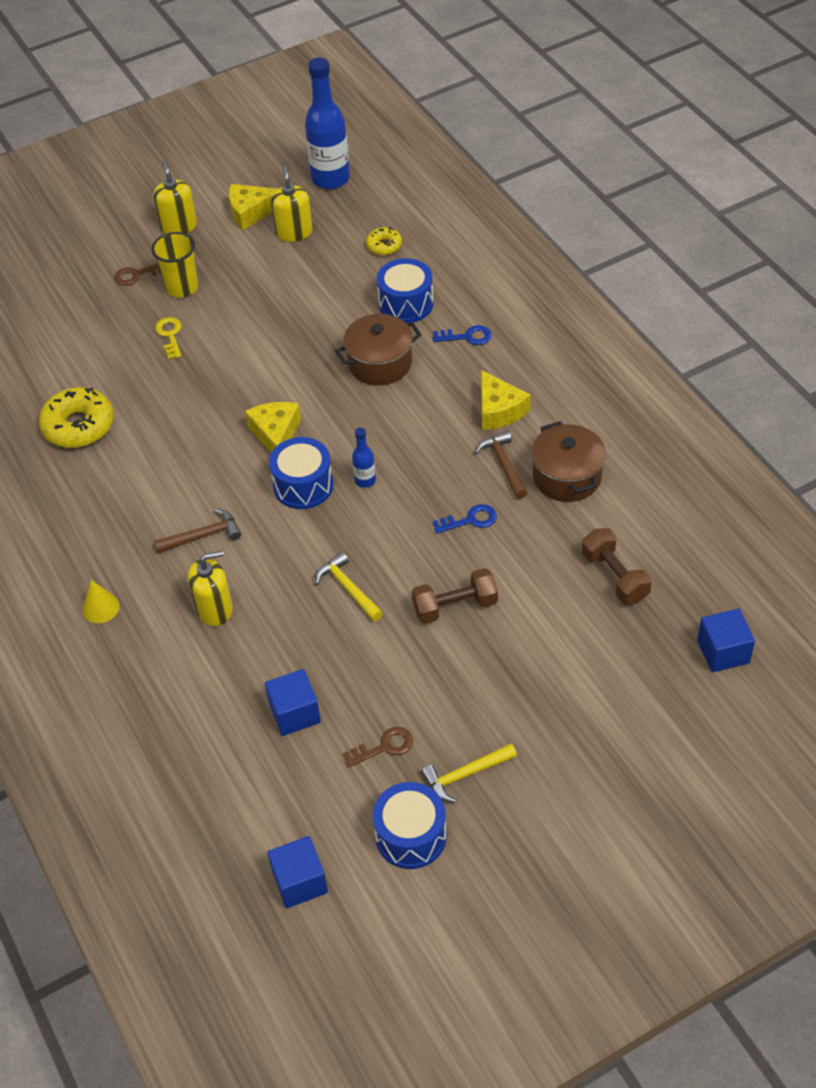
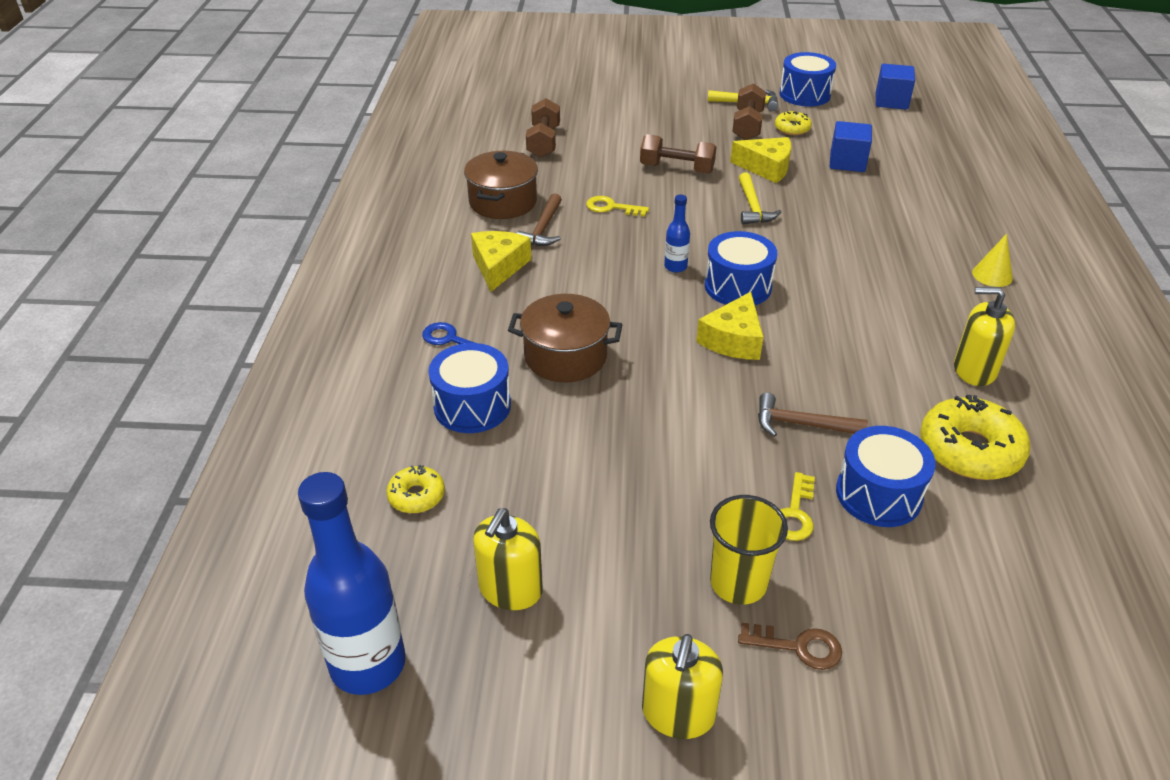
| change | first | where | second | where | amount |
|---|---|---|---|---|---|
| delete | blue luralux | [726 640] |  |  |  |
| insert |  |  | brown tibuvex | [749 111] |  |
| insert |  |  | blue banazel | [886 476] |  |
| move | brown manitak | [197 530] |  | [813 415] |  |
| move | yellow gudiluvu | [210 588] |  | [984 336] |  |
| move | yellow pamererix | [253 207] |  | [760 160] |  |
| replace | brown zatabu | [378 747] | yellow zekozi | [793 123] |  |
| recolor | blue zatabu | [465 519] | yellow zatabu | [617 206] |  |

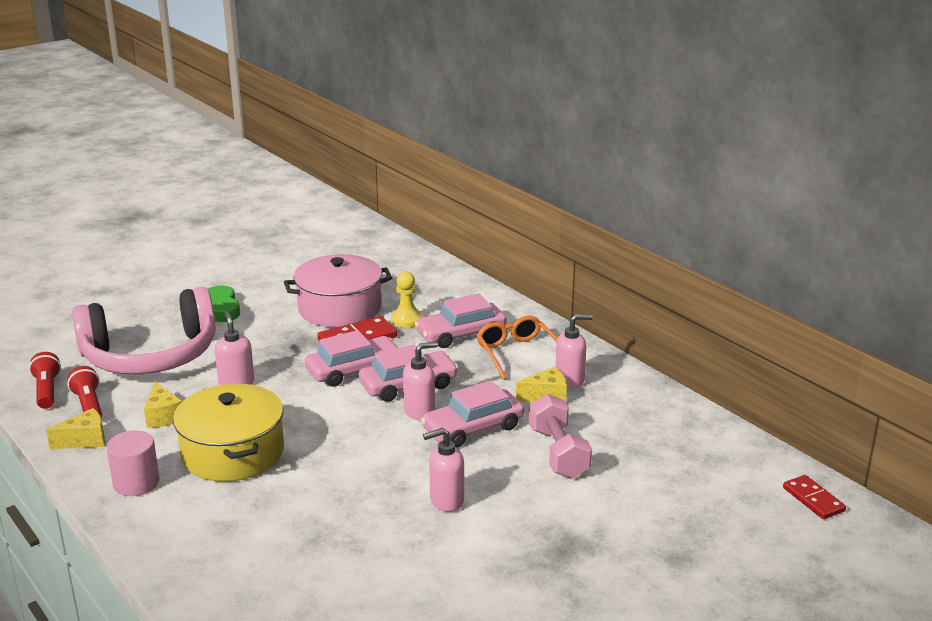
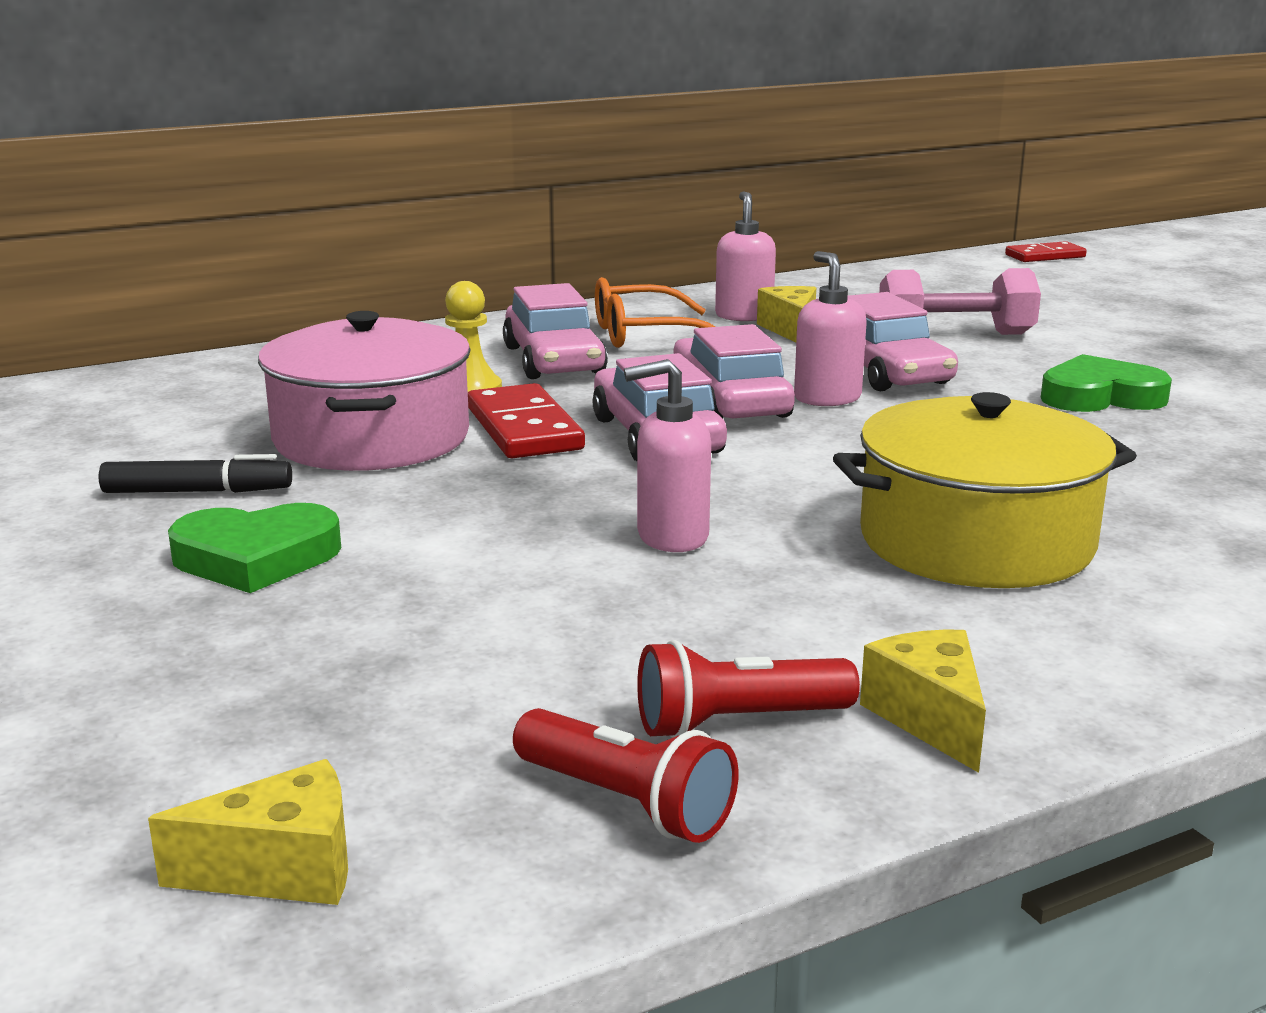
| change | first | where | second | where | amount |
|---|---|---|---|---|---|
| delete | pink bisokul | [144 331] |  |  |  |
| delete | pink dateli | [133 463] |  |  |  |
| insert |  |  | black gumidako | [195 473] |  |
| move | yellow pamererix | [163 404] |  | [248 832] |  |
| replace | pink gudiluvu | [443 470] | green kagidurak | [1106 383] |  |
| rotate | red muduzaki | [45 380] |  | [625 775] | 135 degrees counterclockwise |

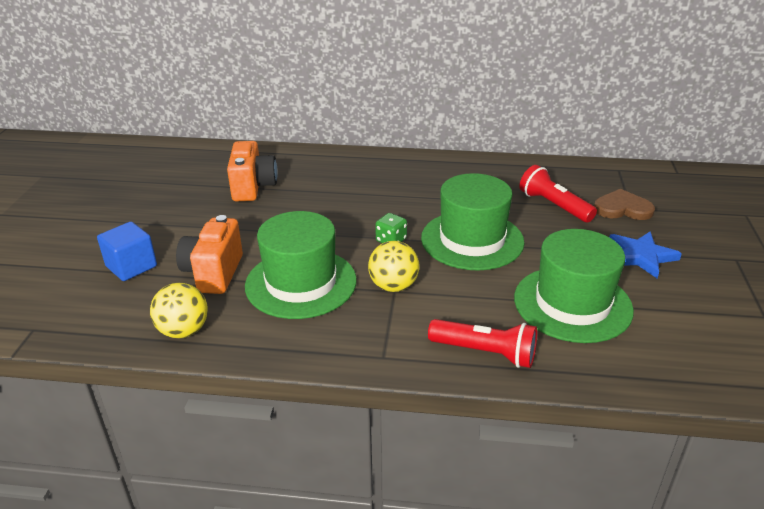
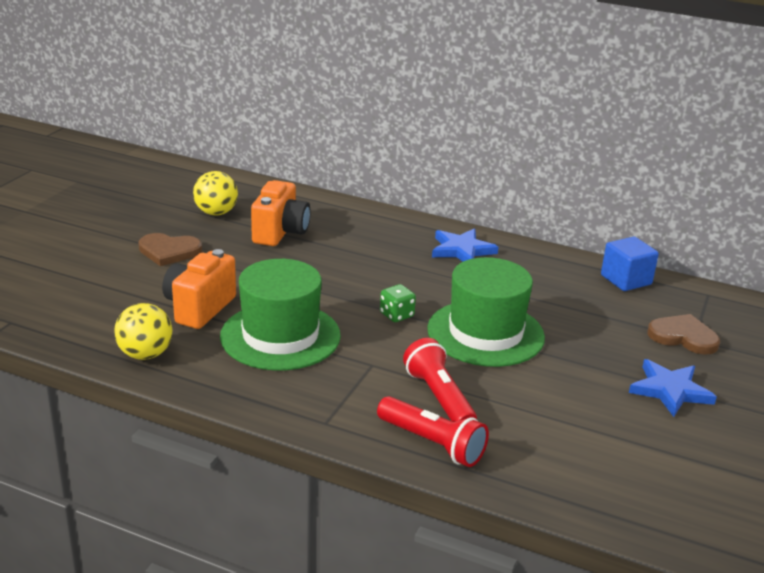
| change | first | where | second | where | amount |
|---|---|---|---|---|---|
| delete | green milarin | [574 286] |  |  |  |
| insert |  |  | brown kagidurak | [170 249] |  |
| insert |  |  | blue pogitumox | [465 245] |  |
| move | blue luralux | [127 251] |  | [630 264] |  |
| move | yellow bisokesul | [394 266] |  | [215 193] |  |
| move | red muduzaki | [558 194] |  | [440 380] |  |

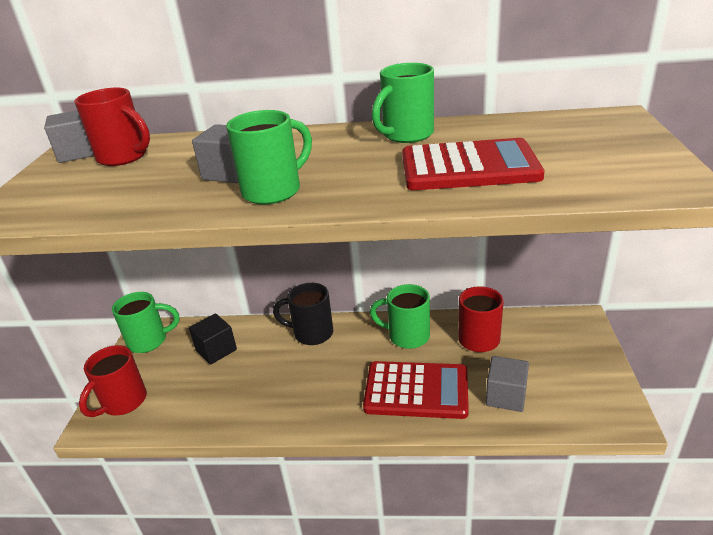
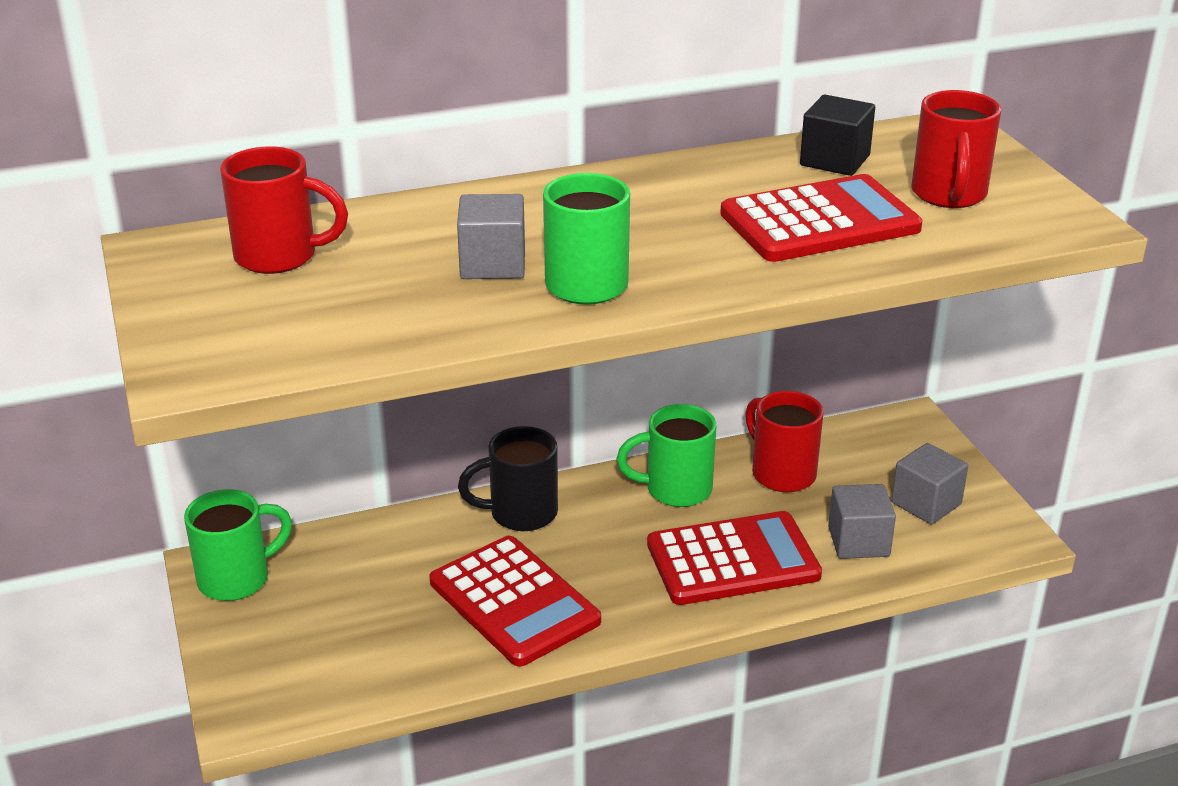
| change | first | where | second | where | amount |
|---|---|---|---|---|---|
| delete | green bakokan | [403 103] |  |  |  |
| insert |  |  | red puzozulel | [515 601] |  |
| move | grey luralux | [69 136] |  | [929 484] |  |
| move | red bakokan | [113 381] |  | [956 149] |  |
| move | black luralux | [213 339] |  | [837 135] |  |

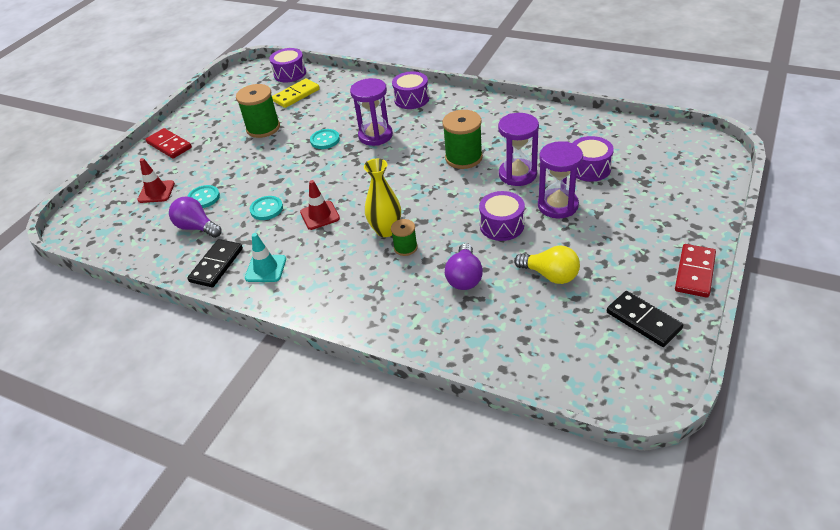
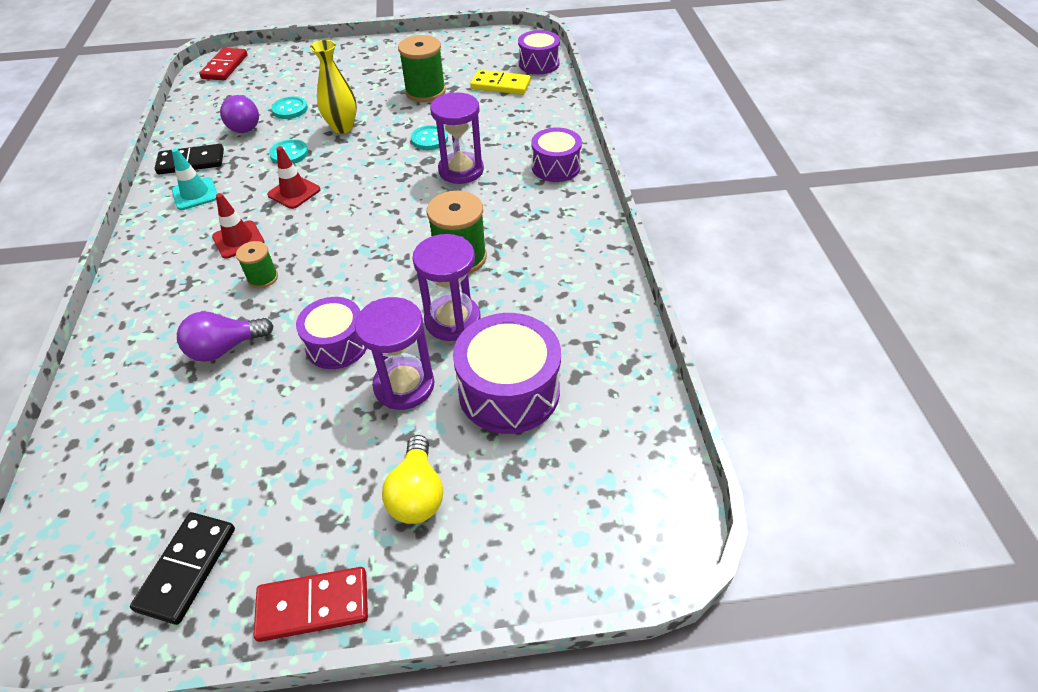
| change | first | where | second | where | amount |
|---|---|---|---|---|---|
| move | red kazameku | [156 180] |  | [238 226] |  |
| move | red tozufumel | [169 143] |  | [223 64] |  |
| move | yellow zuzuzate | [382 197] |  | [333 86] |  |
| move | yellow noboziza | [547 264] |  | [412 479] |  |
| rotate | purple noboziza | [195 217] |  | [239 114] | 150 degrees clockwise |
| resize | purple banazel | [593 159] |  | [507 373] | x1.53 |

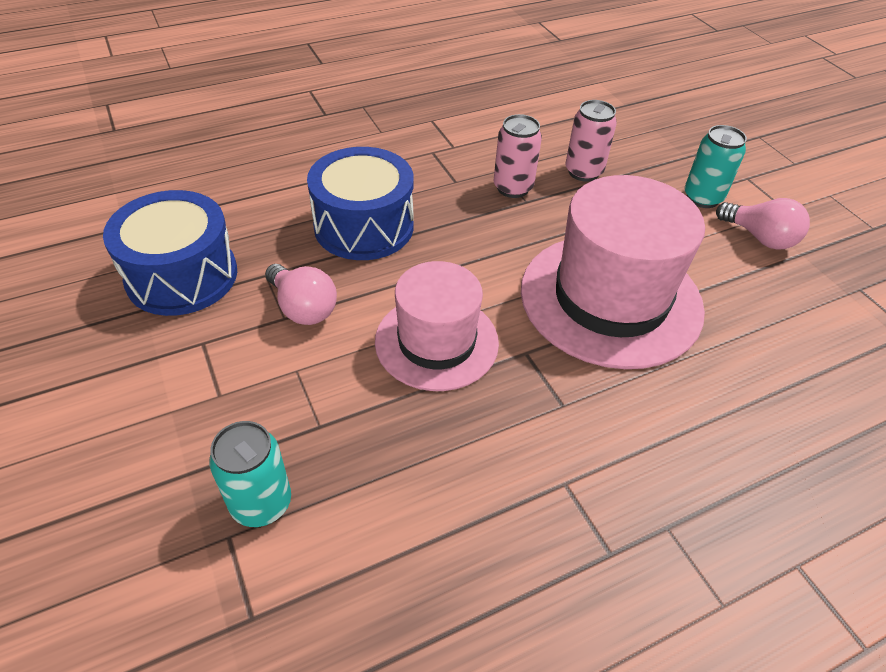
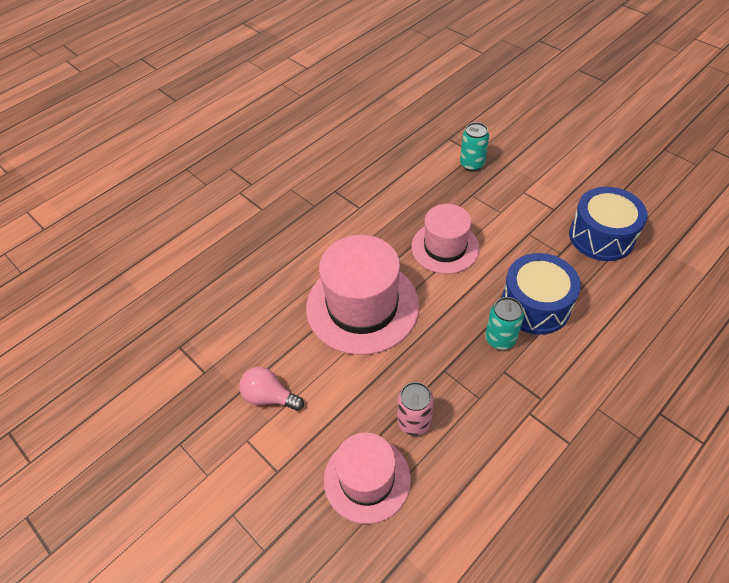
| change | first | where | second | where | amount |
|---|---|---|---|---|---|
| delete | pink noboziza | [301 294] |  |  |  |
| delete | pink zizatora | [518 156] |  |  |  |
| insert |  |  | pink milarin | [367 478] |  |
| move | turquoise zizatora | [716 166] |  | [504 323] |  |

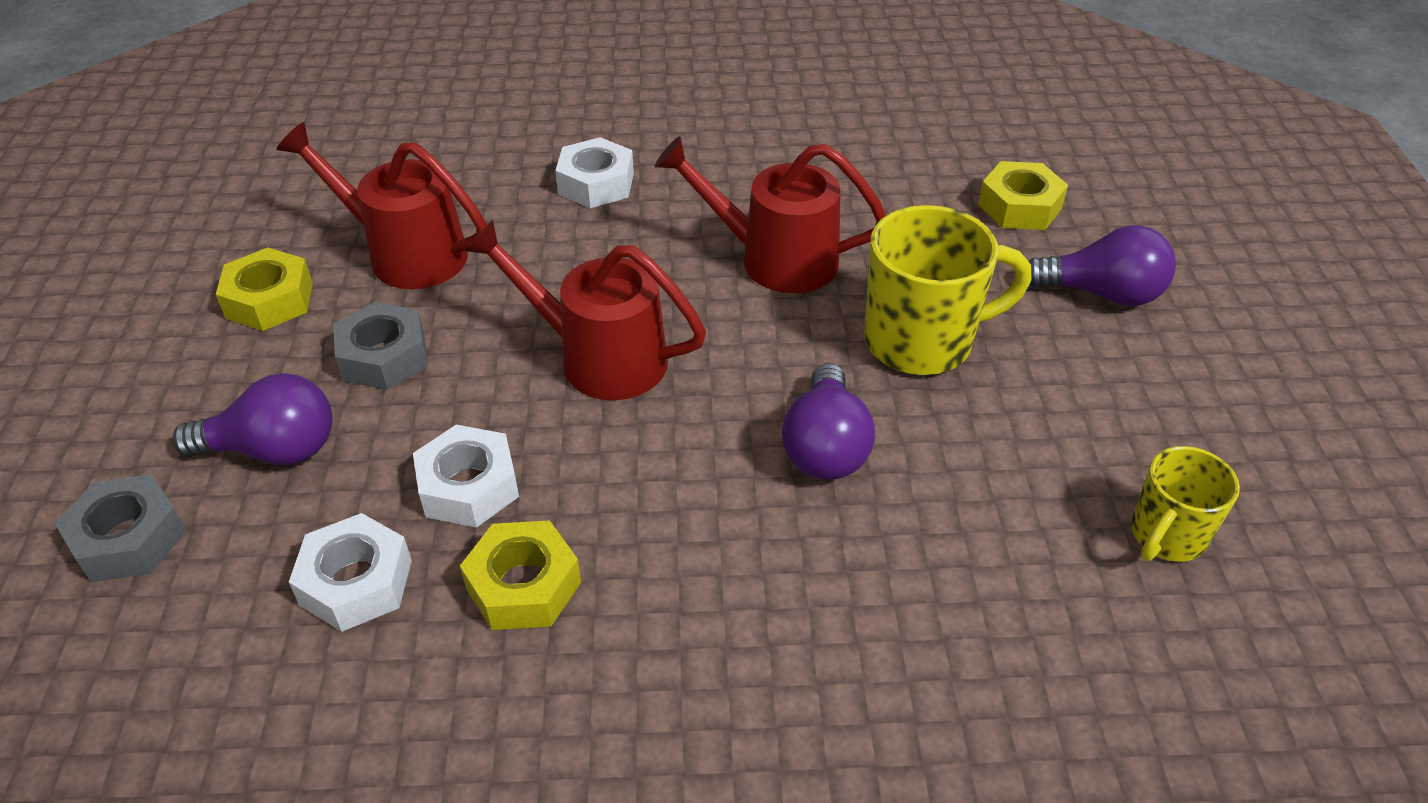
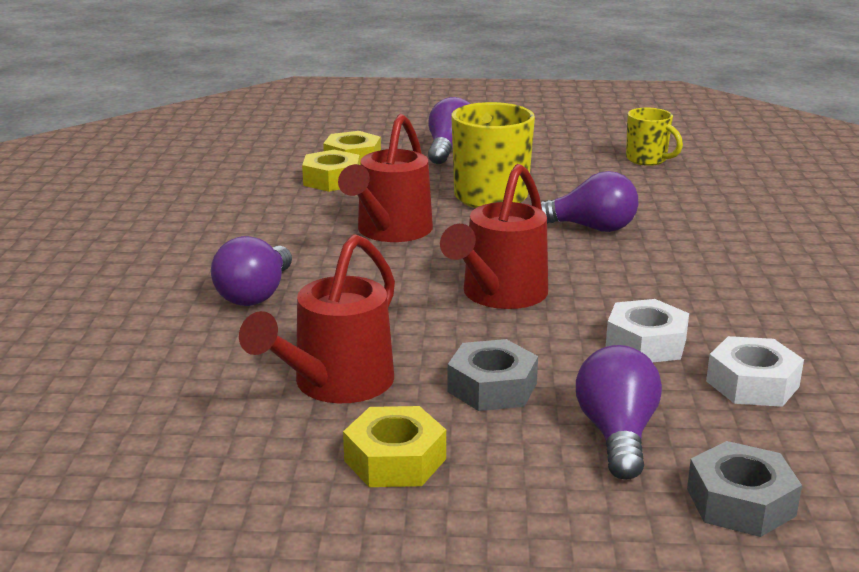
| change | first | where | second | where | amount |
|---|---|---|---|---|---|
| move | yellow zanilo | [520 575] |  | [331 171] |  |
| replace | white zanilo | [594 172] | purple noboziza | [251 271] |  |

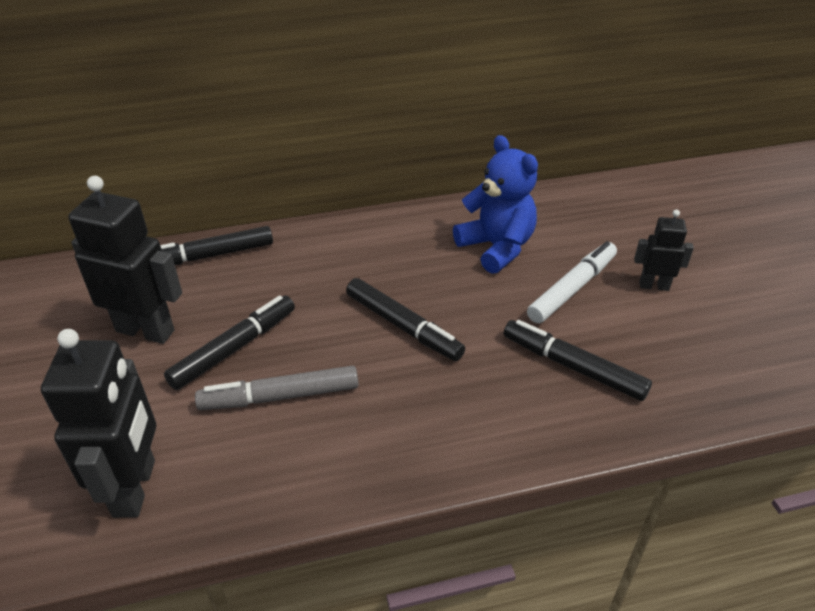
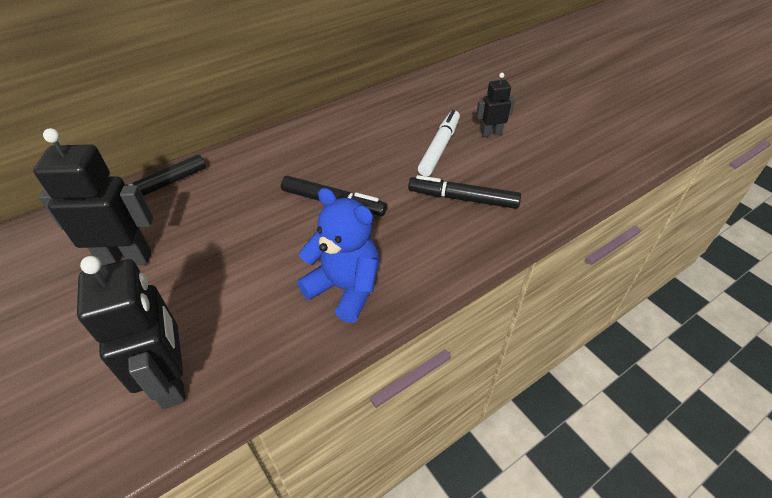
| change | first | where | second | where | amount |
|---|---|---|---|---|---|
| delete | black gumidako | [229 342] |  |  |  |
| delete | grey gumidako | [276 388] |  |  |  |
| move | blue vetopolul | [495 204] |  | [338 255] |  |

